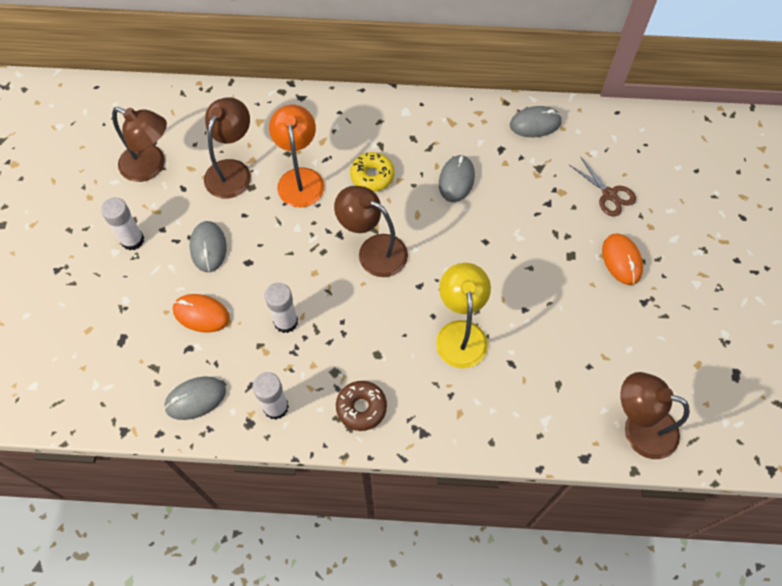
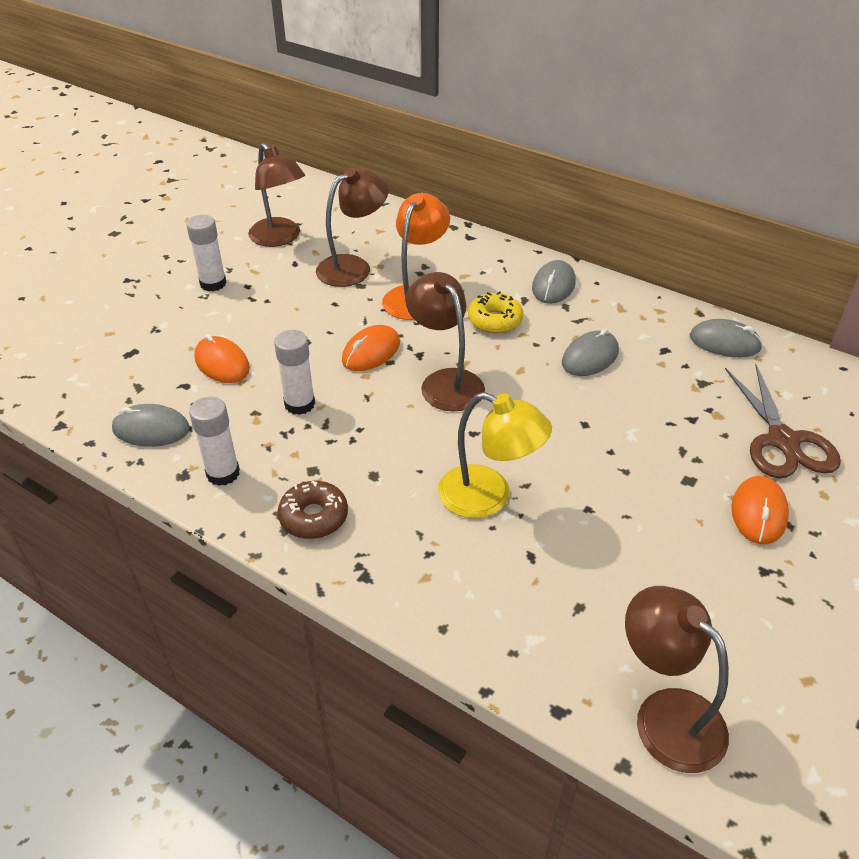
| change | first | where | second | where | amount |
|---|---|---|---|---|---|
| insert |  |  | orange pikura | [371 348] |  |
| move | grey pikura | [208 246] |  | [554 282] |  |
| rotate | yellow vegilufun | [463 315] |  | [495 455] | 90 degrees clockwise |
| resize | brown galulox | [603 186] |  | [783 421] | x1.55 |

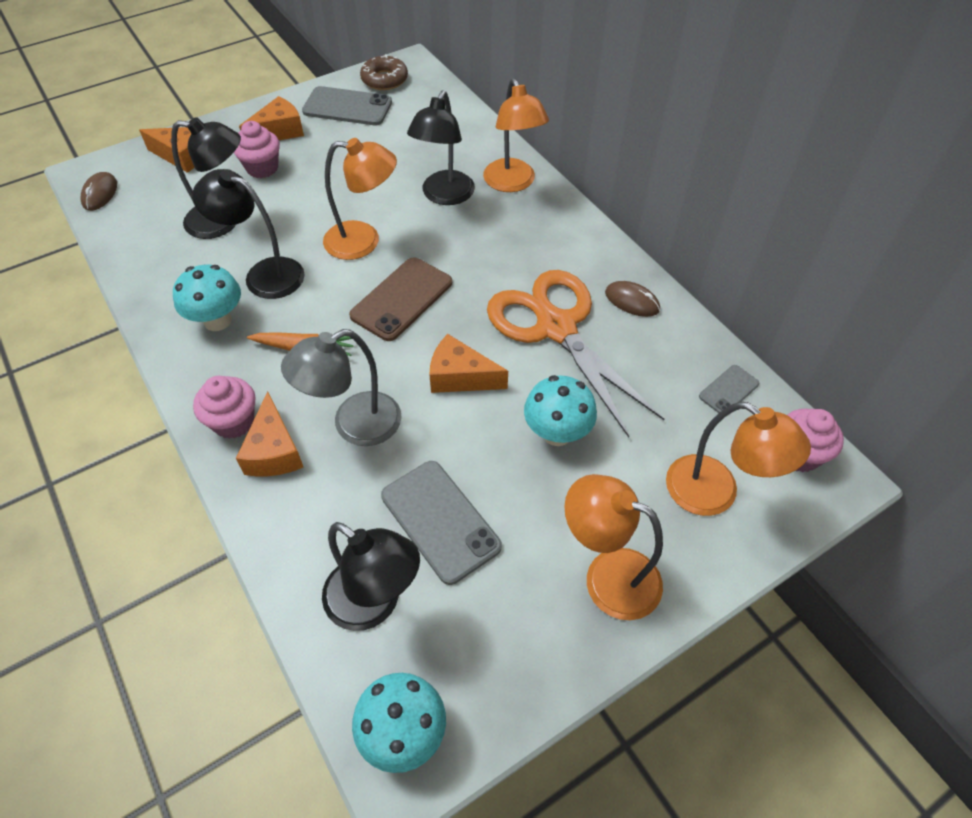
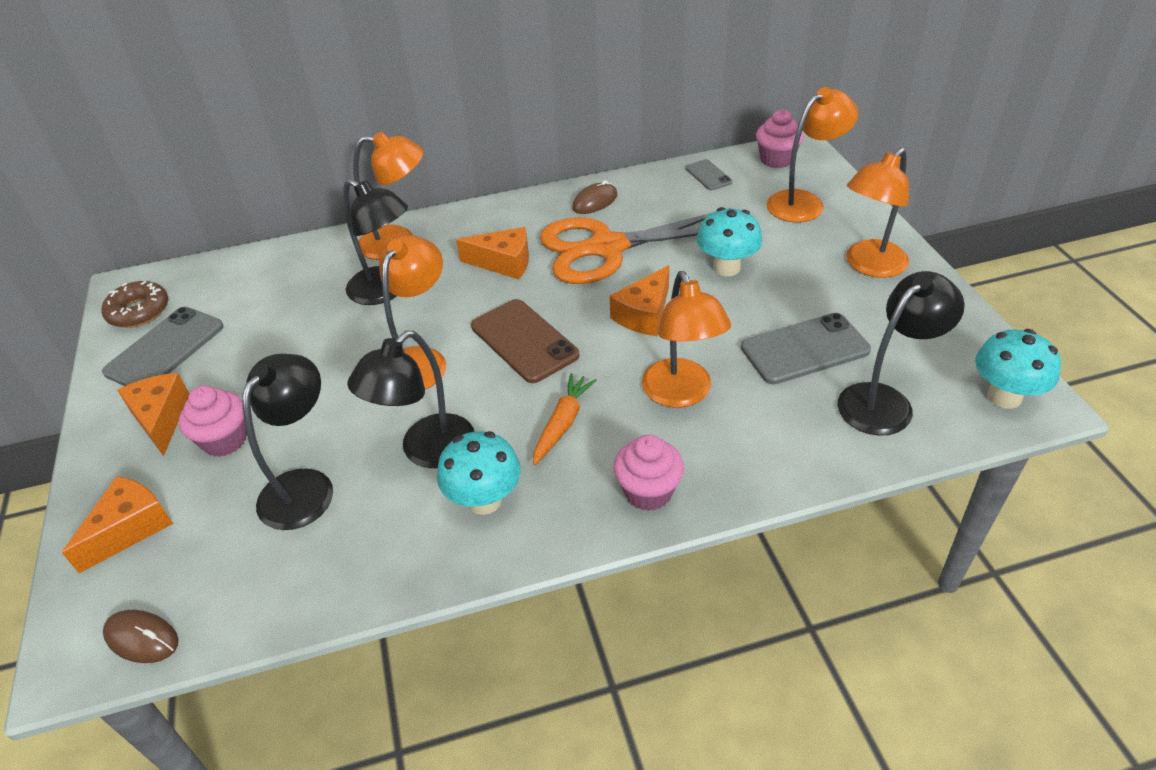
| change | first | where | second | where | amount |
|---|---|---|---|---|---|
| move | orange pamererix | [270 433] |  | [492 253] |  |
| recolor | grey vegilufun | [341 387] | orange vegilufun | [686 339] |  |

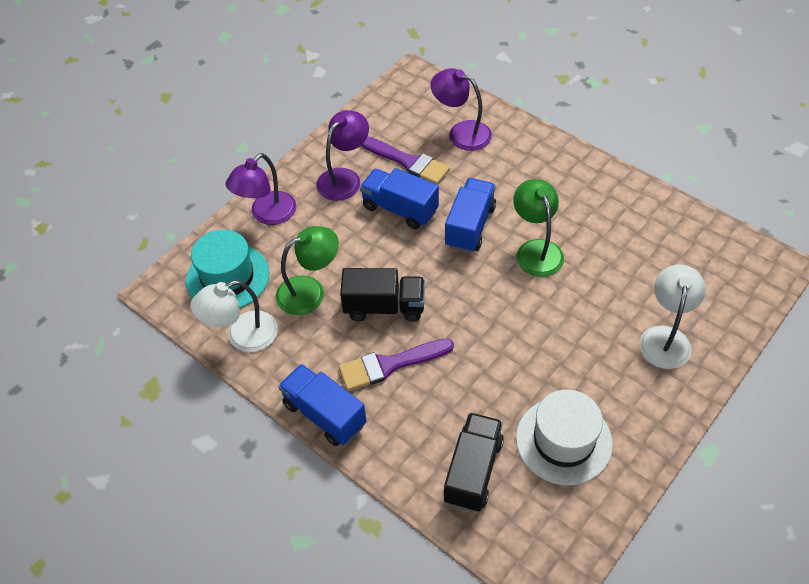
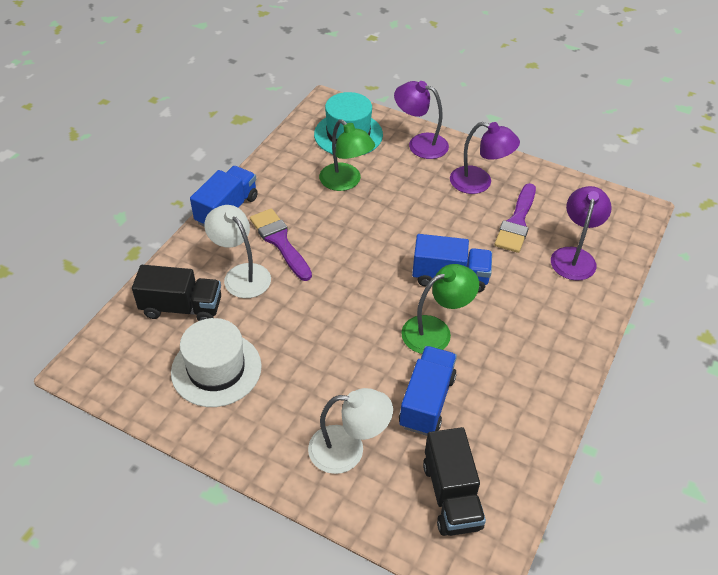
| change | first | where | second | where | amount |
|---|---|---|---|---|---|
| move | white vegilufun | [234 316] |  | [237 251] |  |
| move | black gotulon | [382 295] |  | [454 481] |  |
| move | blue gotulon | [399 198] |  | [428 391] |  |

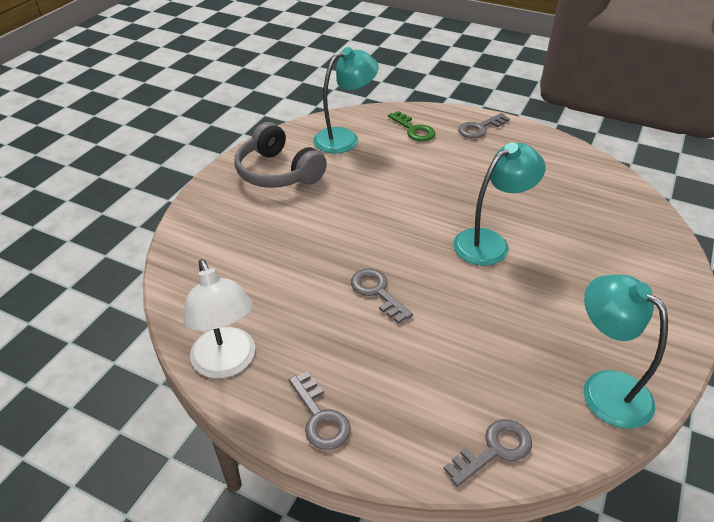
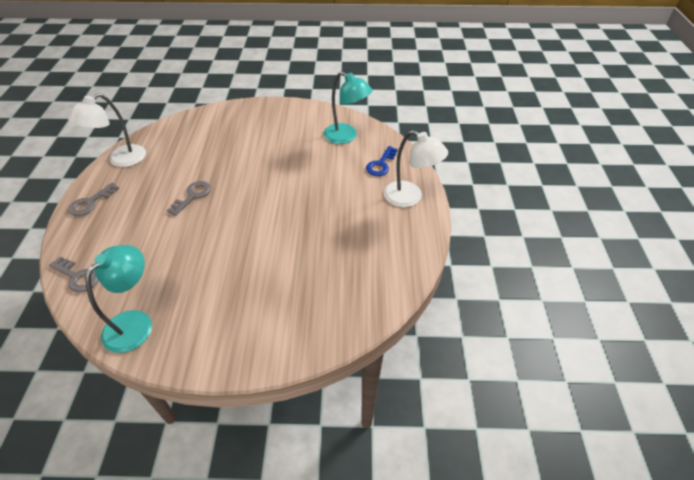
| change | first | where | second | where | amount |
|---|---|---|---|---|---|
| delete | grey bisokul | [280 155] |  |  |  |
| delete | turquoise vegilufun | [499 204] |  |  |  |
| replace | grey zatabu | [484 125] | white vegilufun | [416 168] |  |
| recolor | green zatabu | [411 126] | blue zatabu | [382 161] |  |

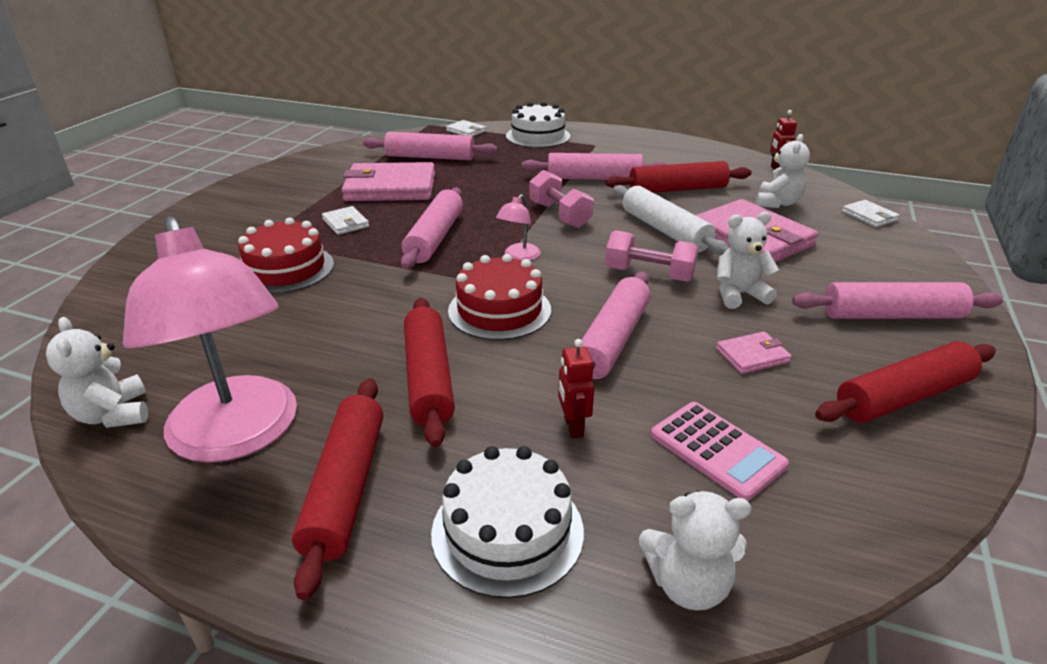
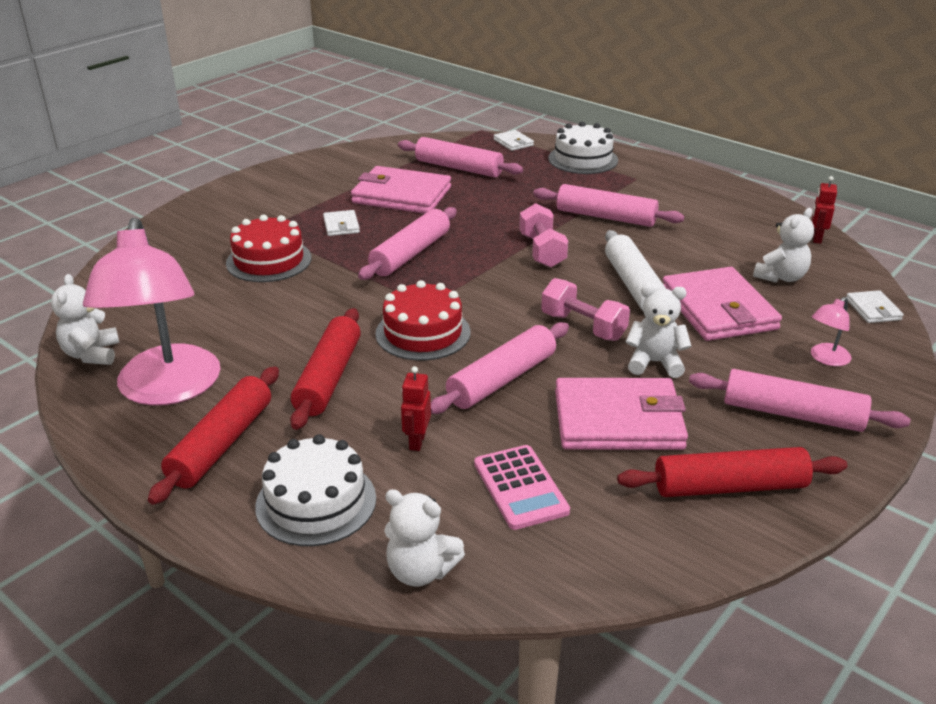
| change | first | where | second | where | amount |
|---|---|---|---|---|---|
| delete | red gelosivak | [678 177] |  |  |  |
| move | pink vegilufun | [518 227] |  | [831 331] |  |
| resize | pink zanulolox | [754 352] |  | [621 414] | x2.18 |

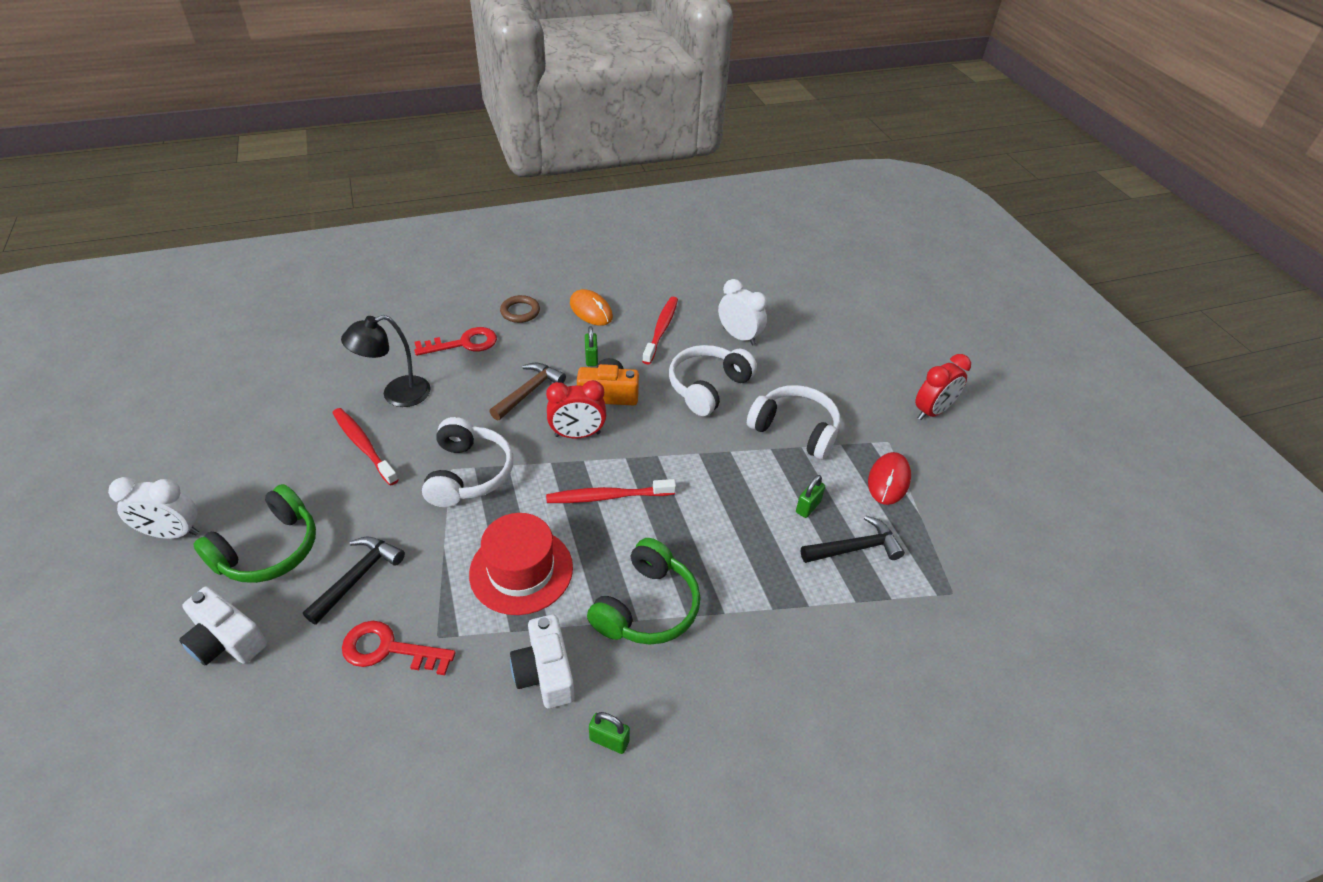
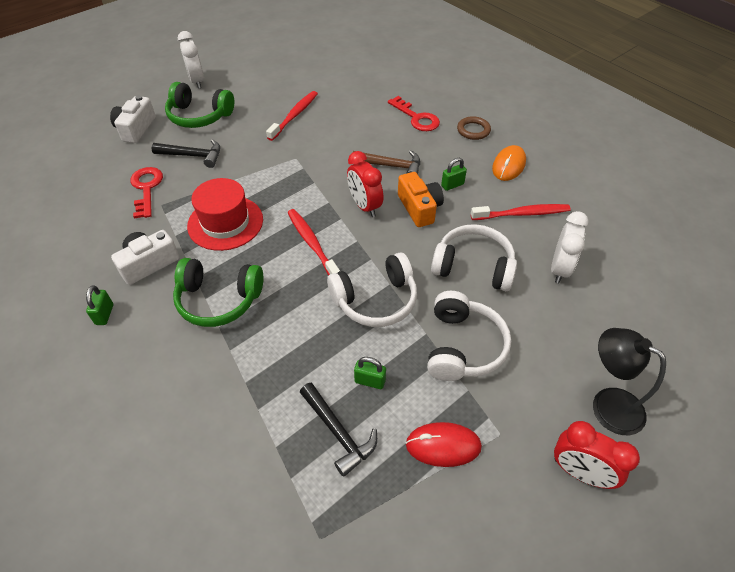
| change | first | where | second | where | amount |
|---|---|---|---|---|---|
| move | black vegilufun | [386 361] |  | [629 381] |  |
| move | white bisokul | [467 462] |  | [372 290] |  |

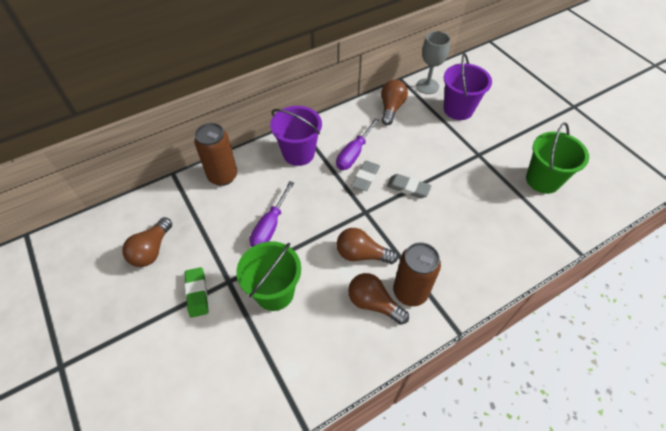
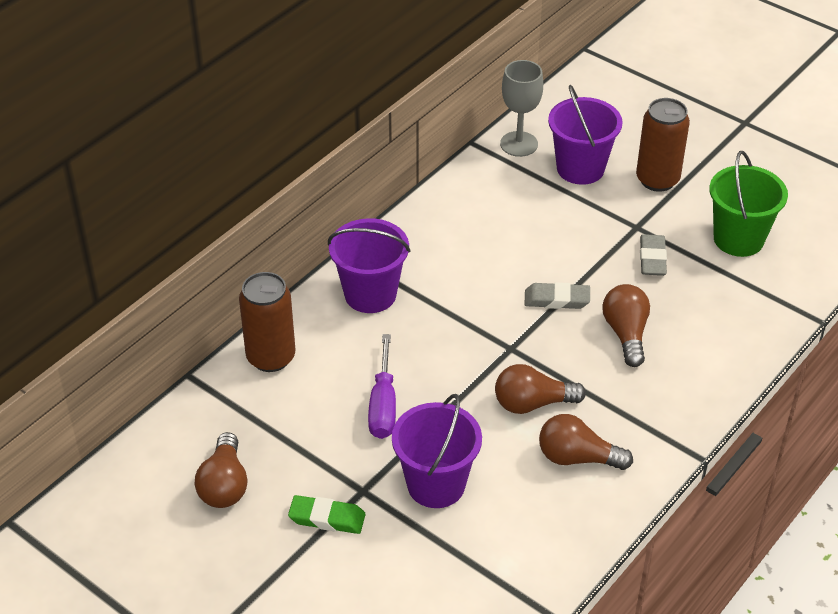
| change | first | where | second | where | amount |
|---|---|---|---|---|---|
| delete | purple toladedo | [357 144] |  |  |  |
| move | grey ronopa | [365 175] |  | [653 255] |  |
| move | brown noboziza | [394 102] |  | [626 325] |  |
| move | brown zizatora | [417 274] |  | [663 145] |  |
| recolor | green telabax | [268 276] | purple telabax | [437 451] |  |
| rotate | green ronopa | [196 292] |  | [327 514] | 45 degrees counterclockwise |

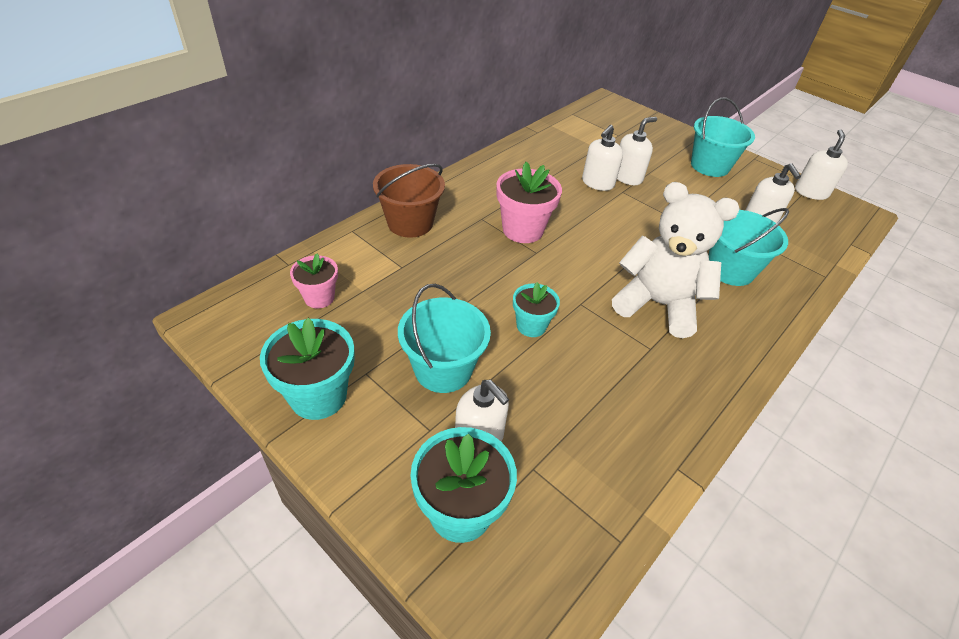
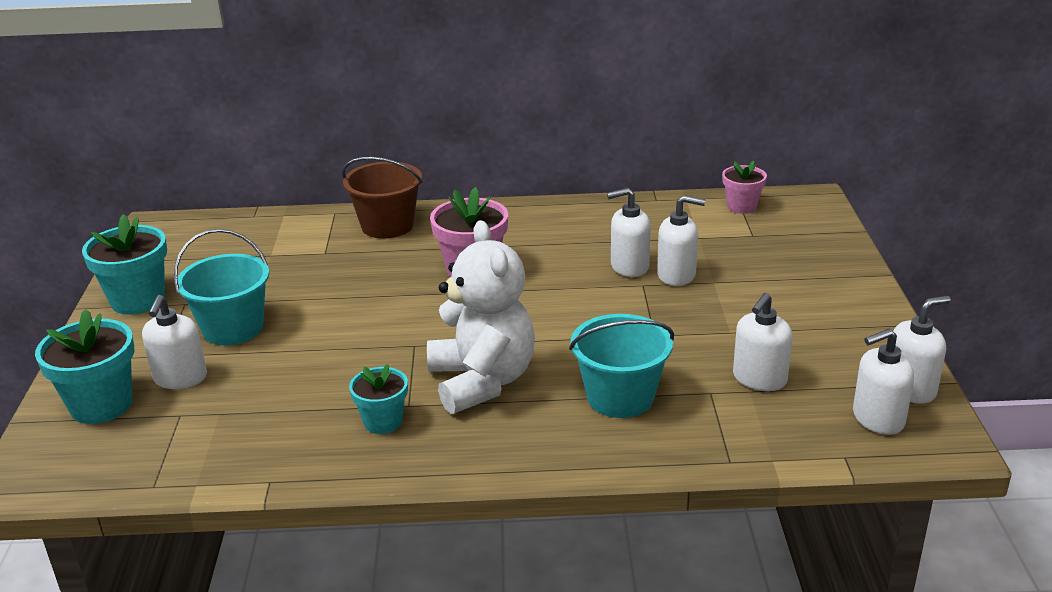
| change | first | where | second | where | amount |
|---|---|---|---|---|---|
| delete | turquoise telabax | [723 137] |  |  |  |
| insert |  |  | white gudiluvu | [883 382] |  |
| move | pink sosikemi | [314 281] |  | [744 187] |  |
| move | turquoise sosikemi | [536 309] |  | [378 399] |  |

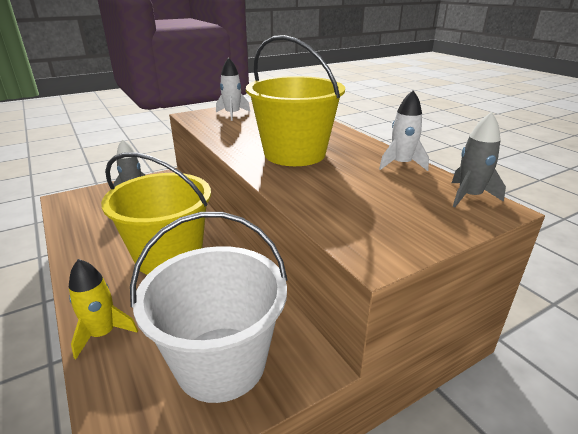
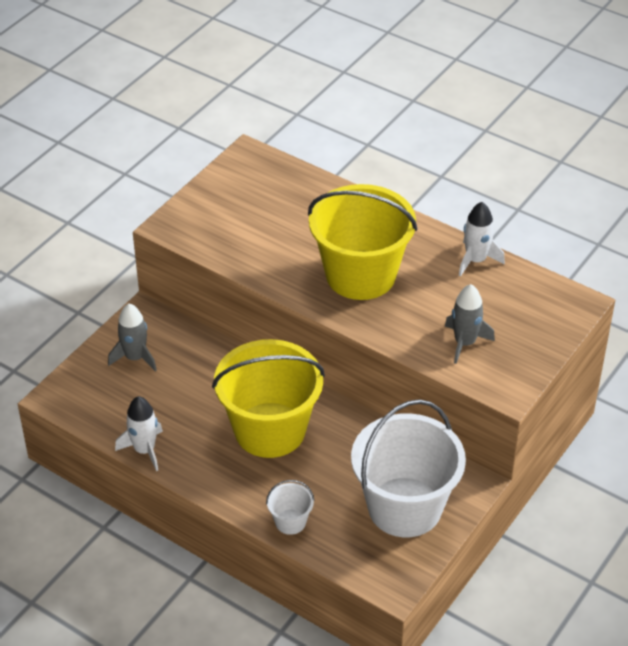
| change | first | where | second | where | amount |
|---|---|---|---|---|---|
| move | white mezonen | [233 89] |  | [139 433] |  |
| move | grey mezonen | [479 159] |  | [470 324] |  |
| replace | yellow mezonen | [103 309] | white telabax | [290 507] |  |

